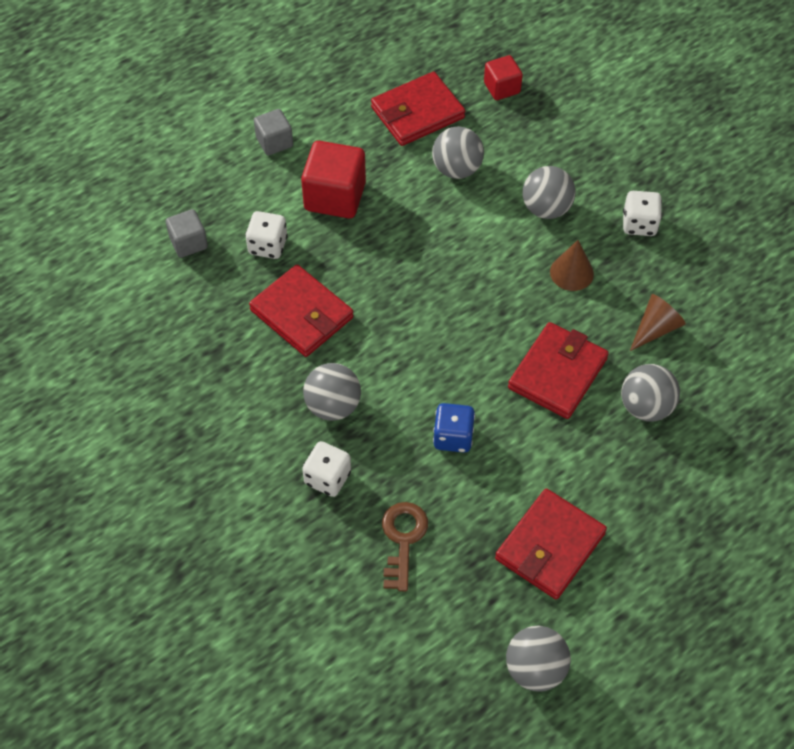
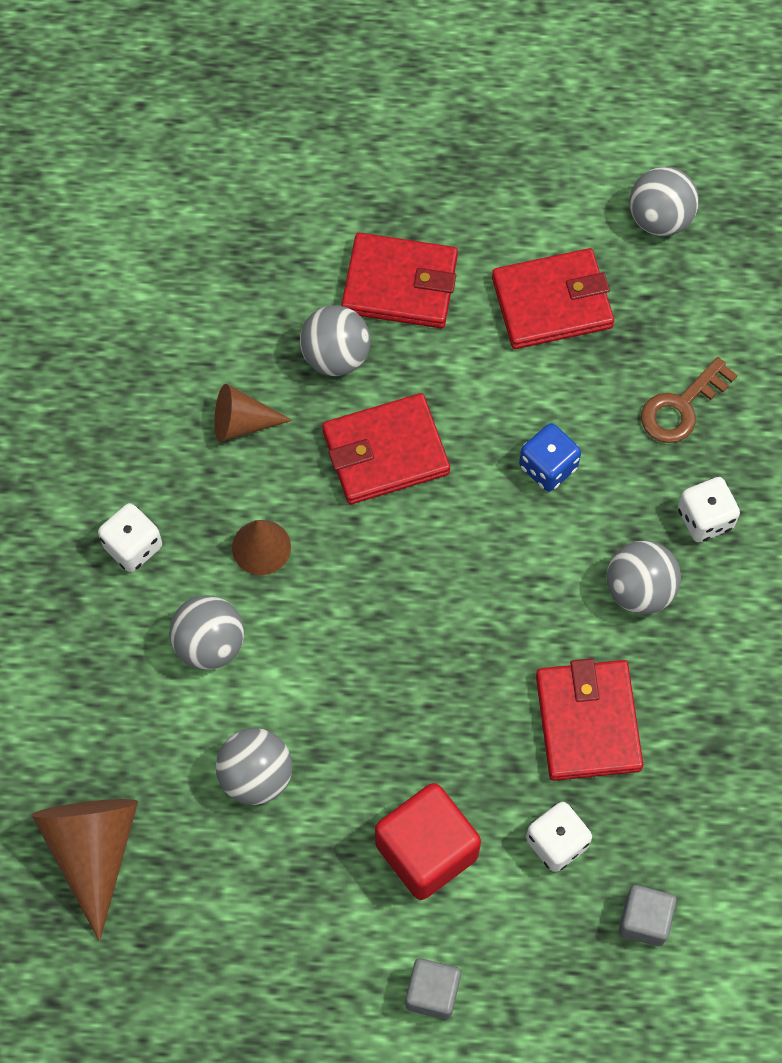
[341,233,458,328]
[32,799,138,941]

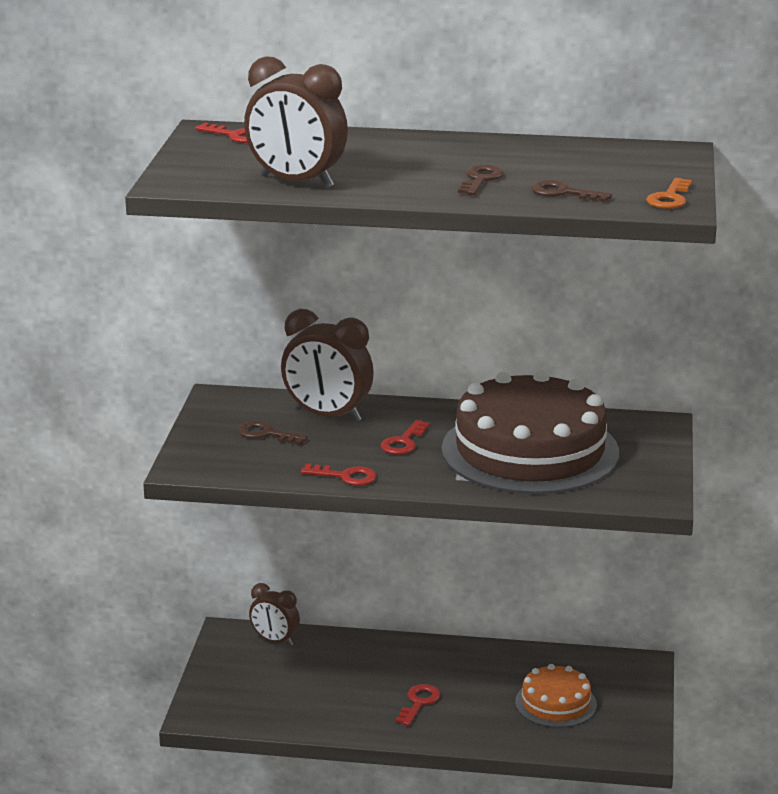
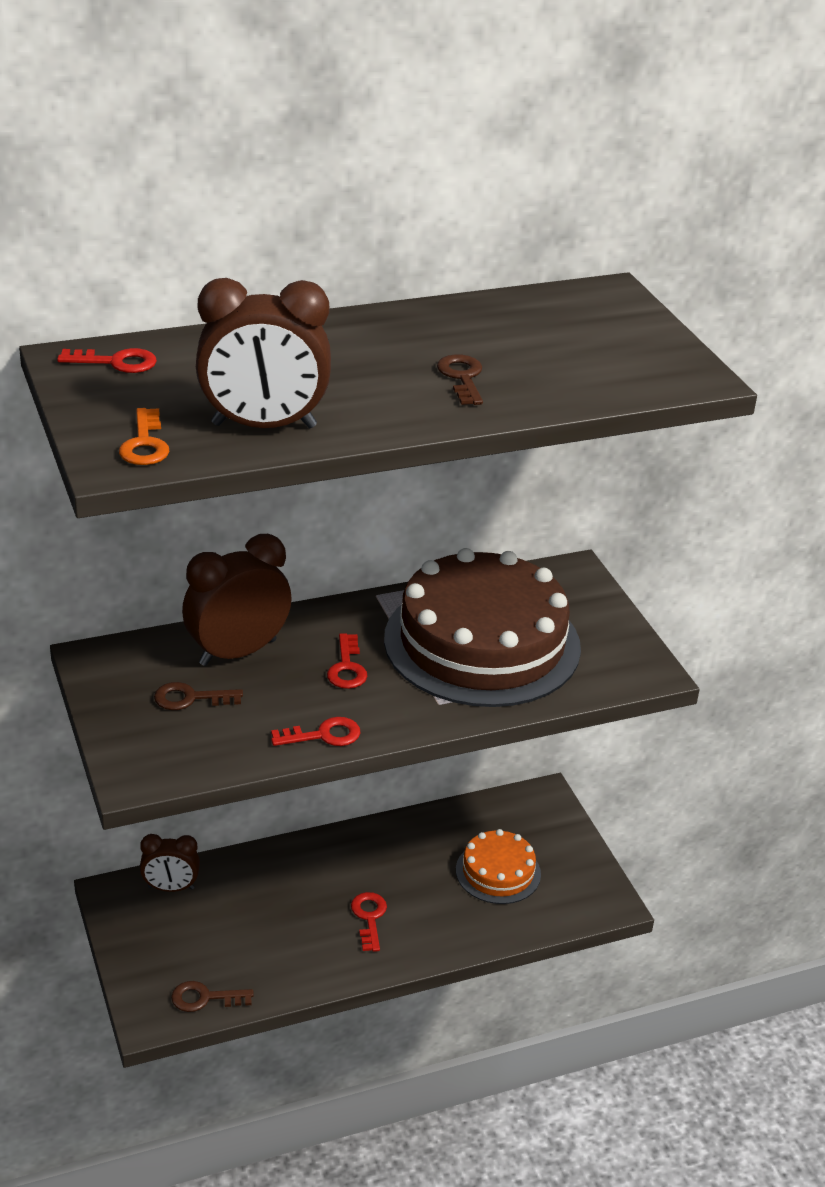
[182,534,292,666]
[171,981,254,1012]
[119,408,169,465]

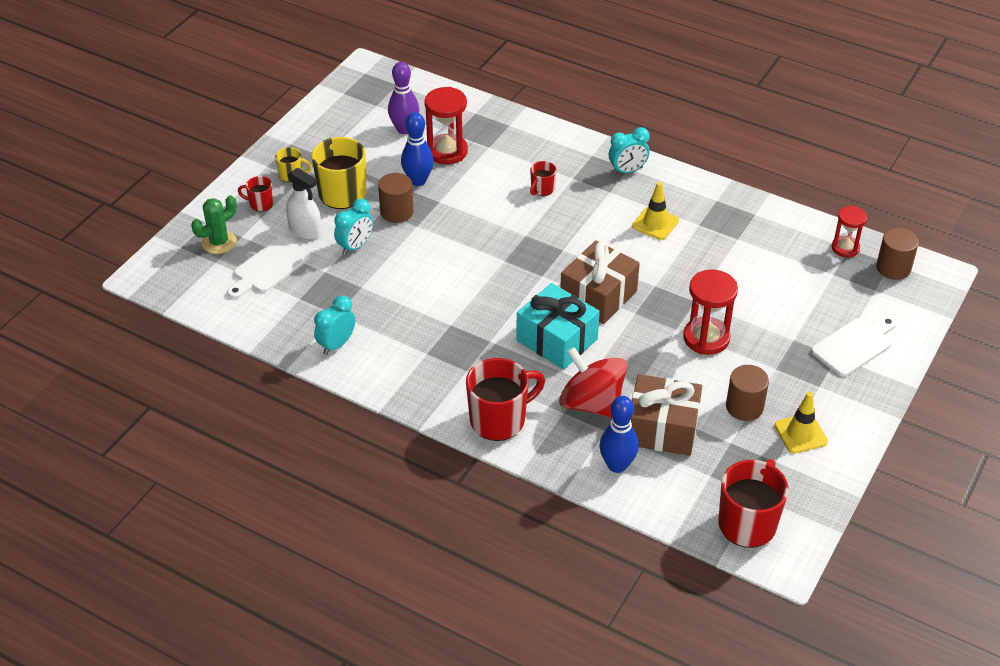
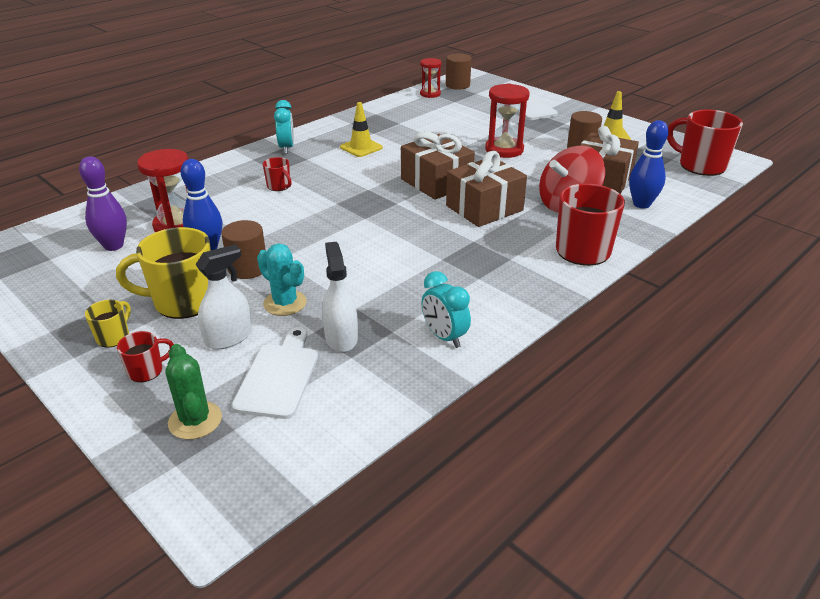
[232,327,318,419]
[117,331,174,382]
[257,244,307,316]
[446,151,527,227]
[322,242,358,352]

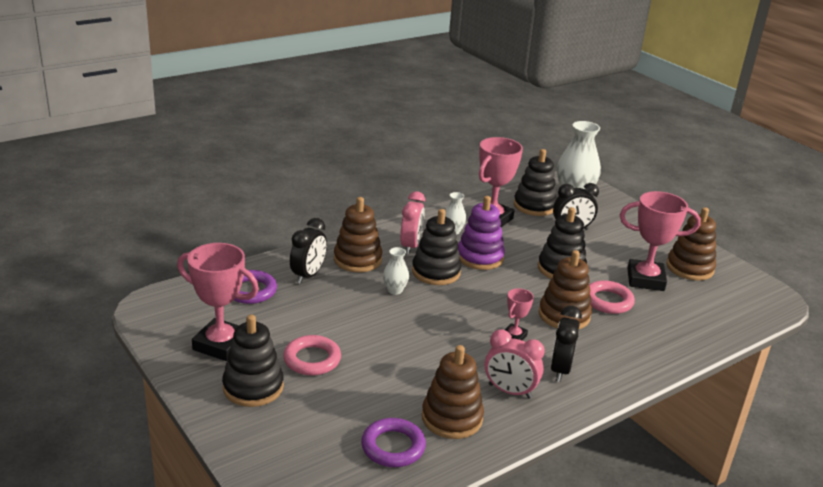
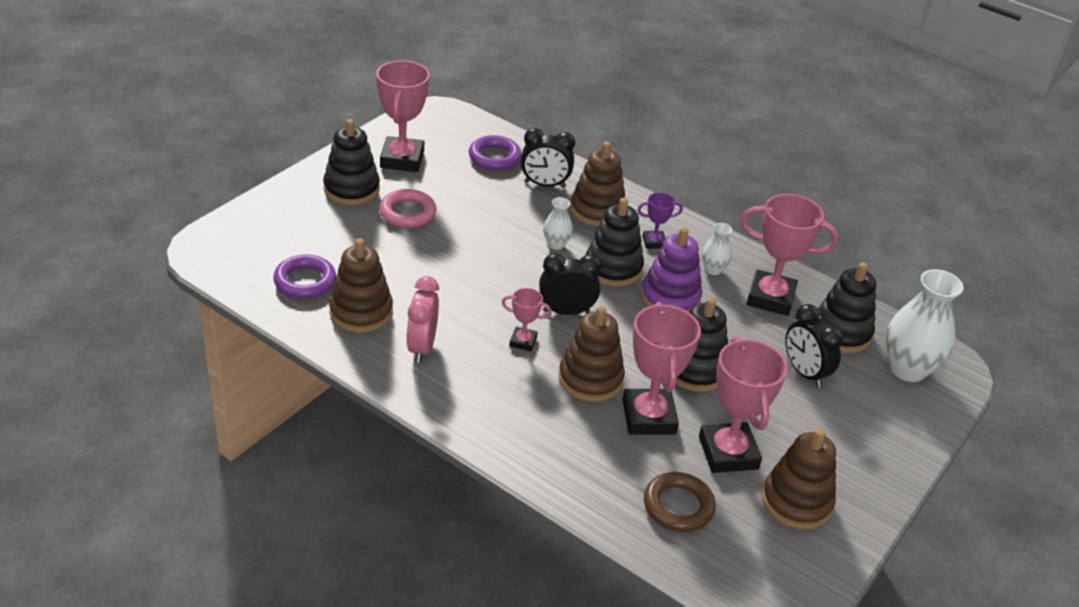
[637,192,683,249]
[539,253,602,315]
[622,302,701,435]
[644,472,716,532]

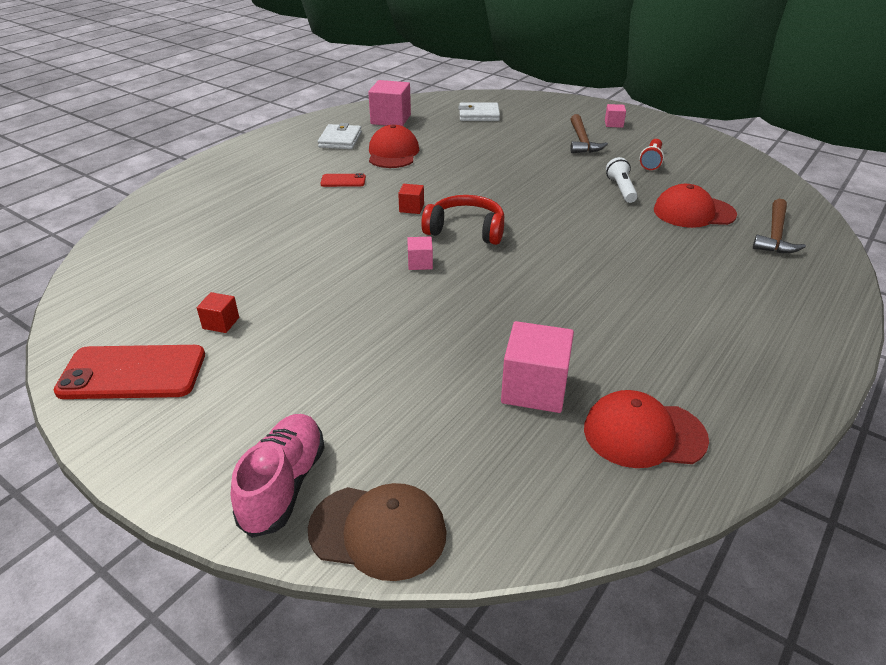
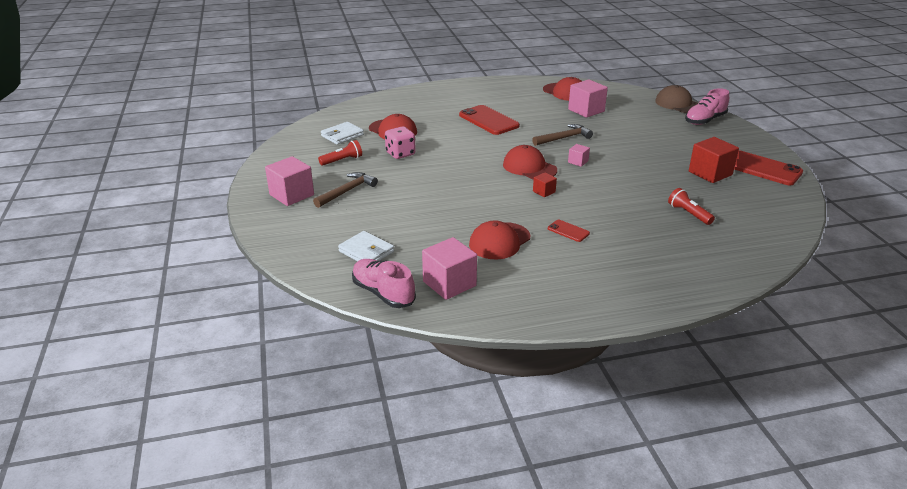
[689,137,739,183]
[321,122,364,145]
[503,145,557,180]
[265,156,314,206]
[385,126,416,159]
[532,124,593,146]
[352,259,416,308]
[459,105,520,135]
[668,188,715,225]

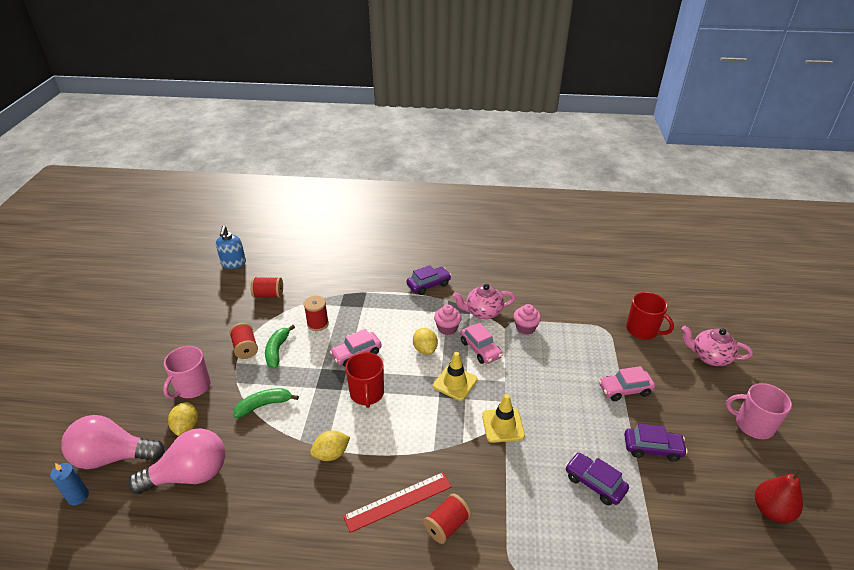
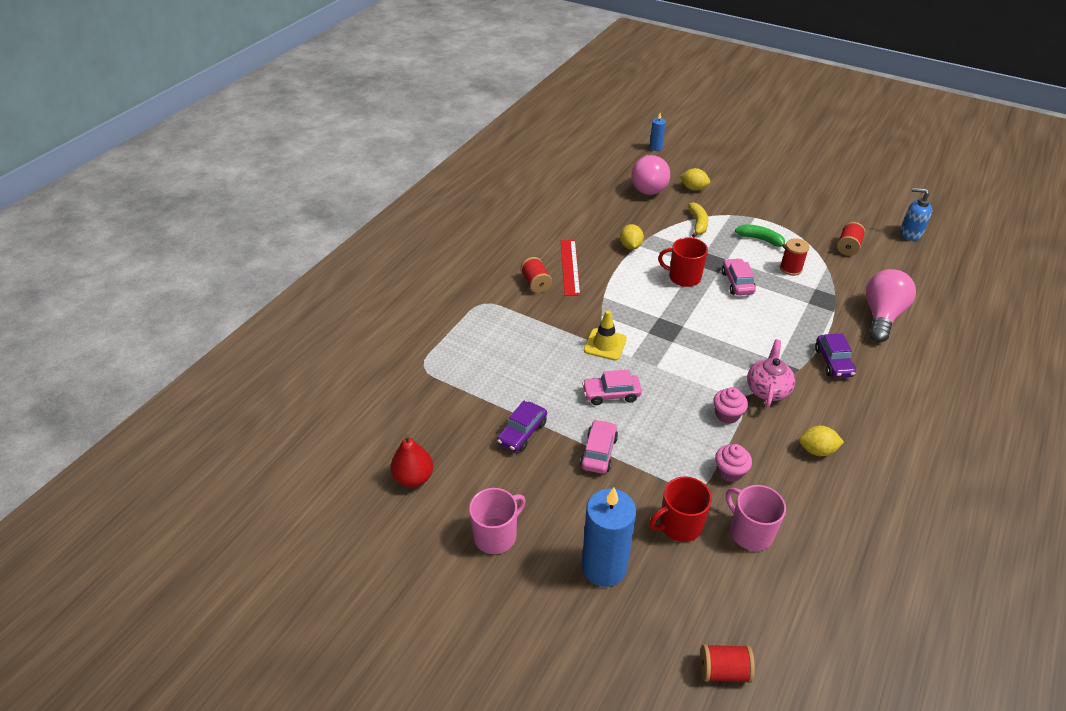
[866,269,916,342]
[726,485,786,551]
[700,644,755,683]
[688,202,708,237]
[799,426,844,456]
[433,352,478,401] (first image)
[715,444,752,482]
[582,370,642,405]
[565,453,629,505] (first image)
[582,487,636,587]

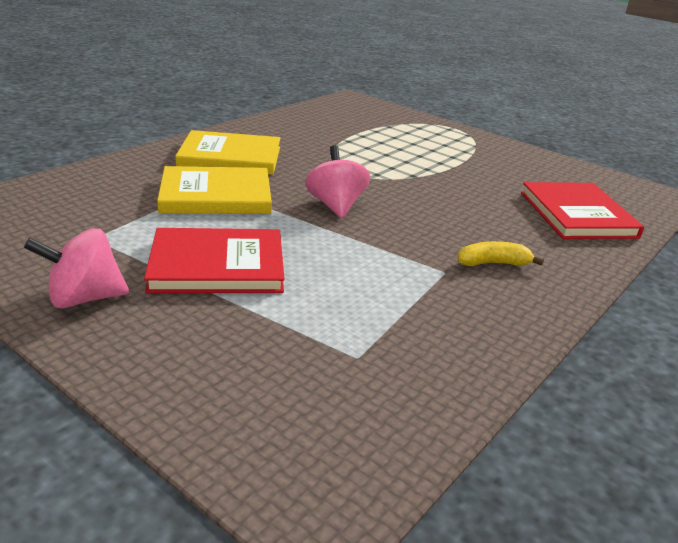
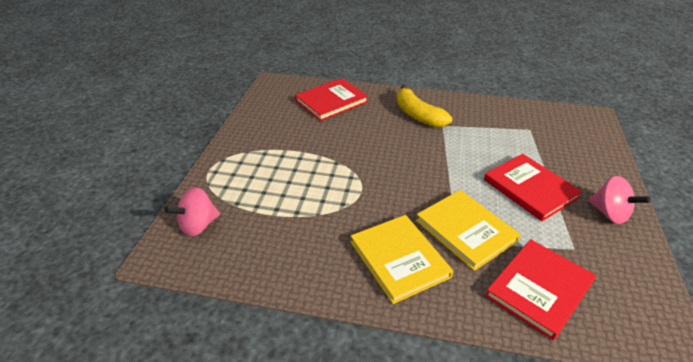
[165,187,220,237]
[396,85,452,128]
[485,239,596,340]

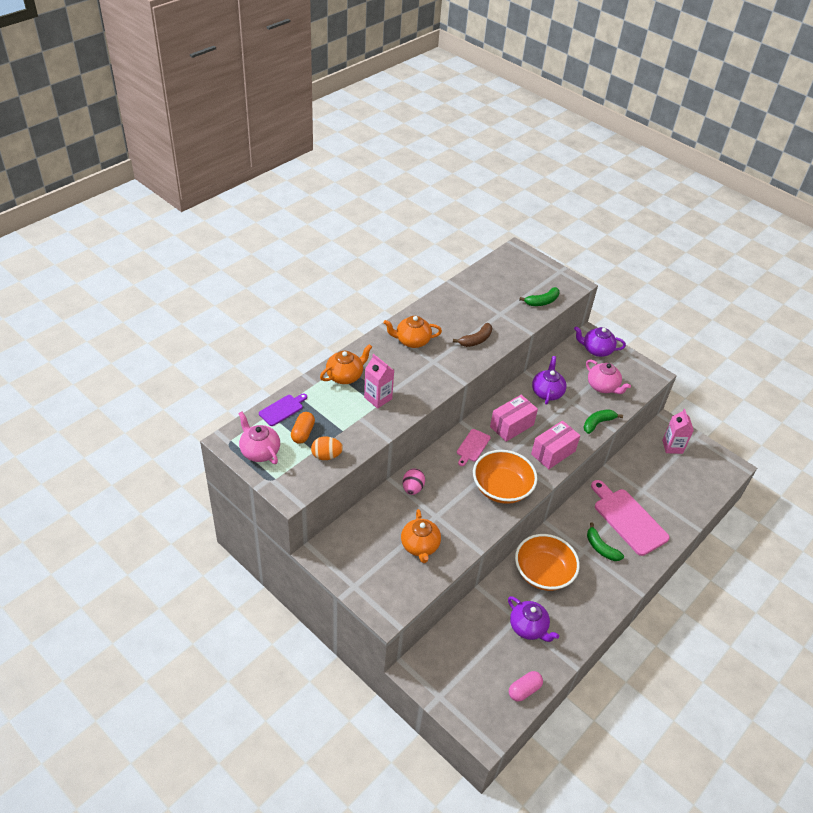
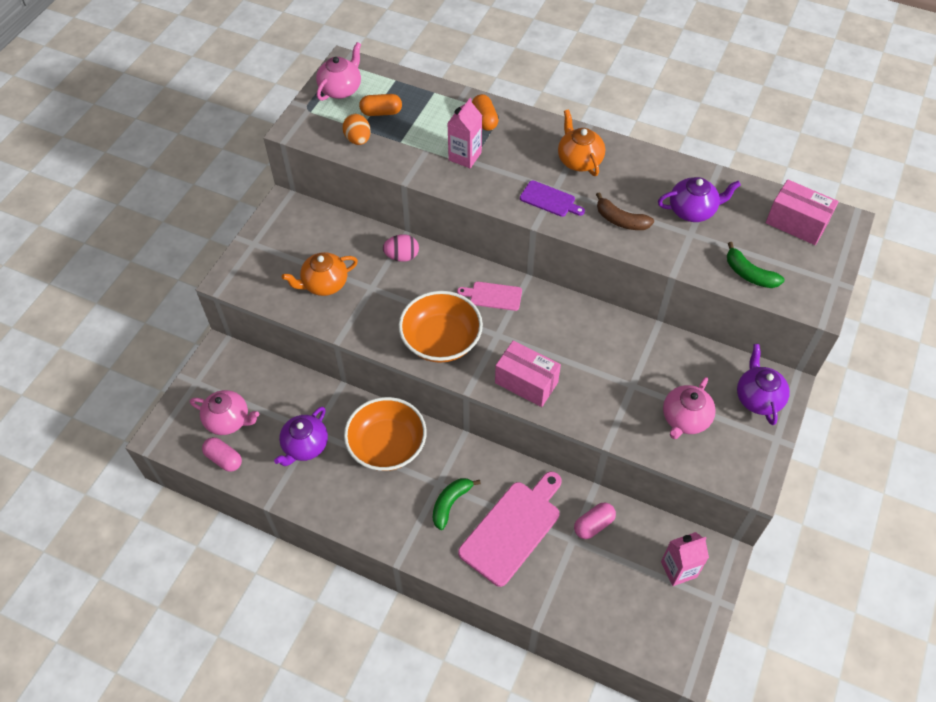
[520,181,585,217]
[472,94,499,131]
[766,180,839,245]
[658,177,741,222]
[583,409,623,434] (first image)
[190,390,259,435]
[574,502,616,539]

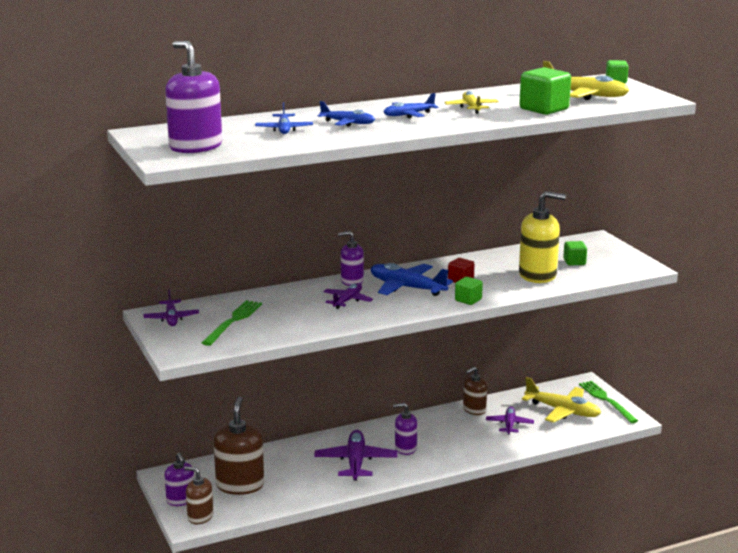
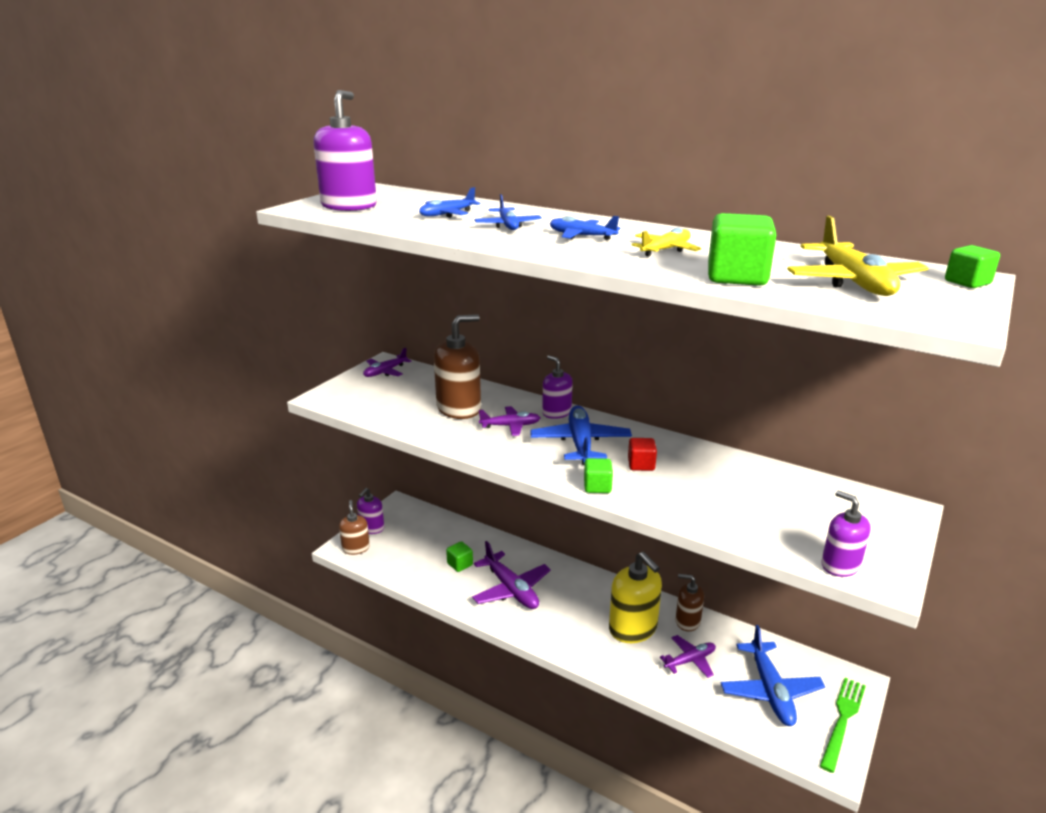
[202,300,262,346] (first image)
[434,314,481,419]
[472,541,551,609]
[821,491,871,577]
[609,552,662,643]
[721,625,825,726]
[446,541,473,572]

